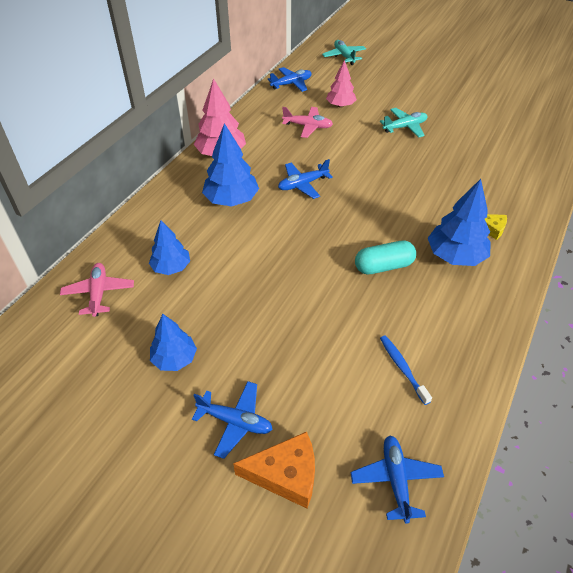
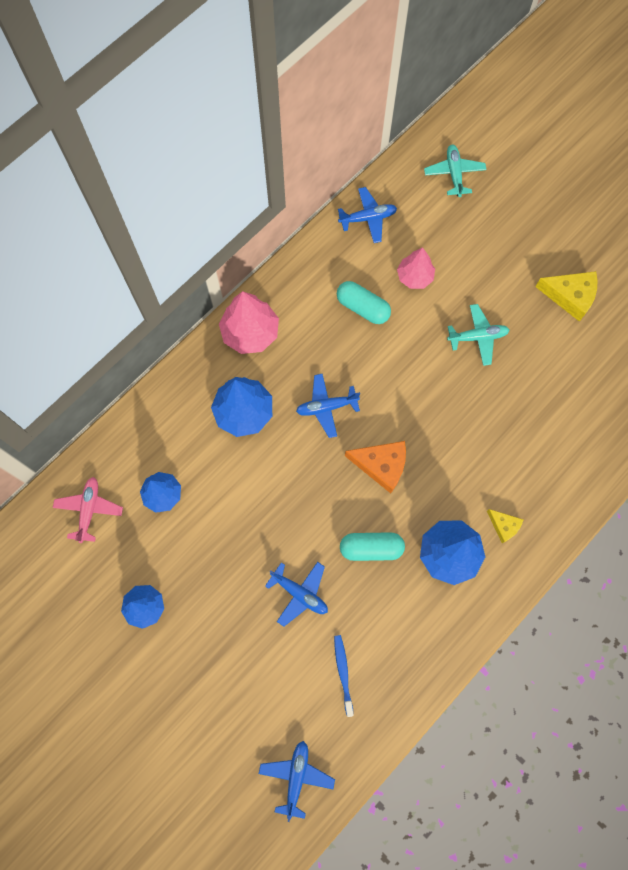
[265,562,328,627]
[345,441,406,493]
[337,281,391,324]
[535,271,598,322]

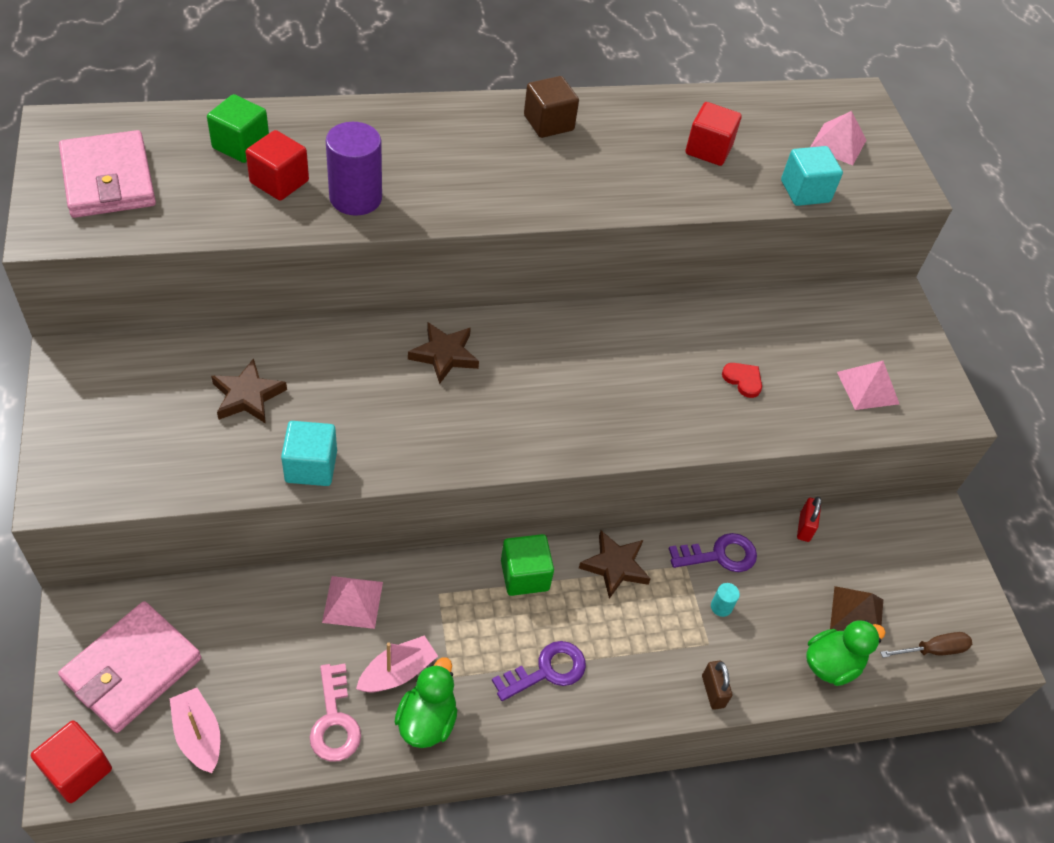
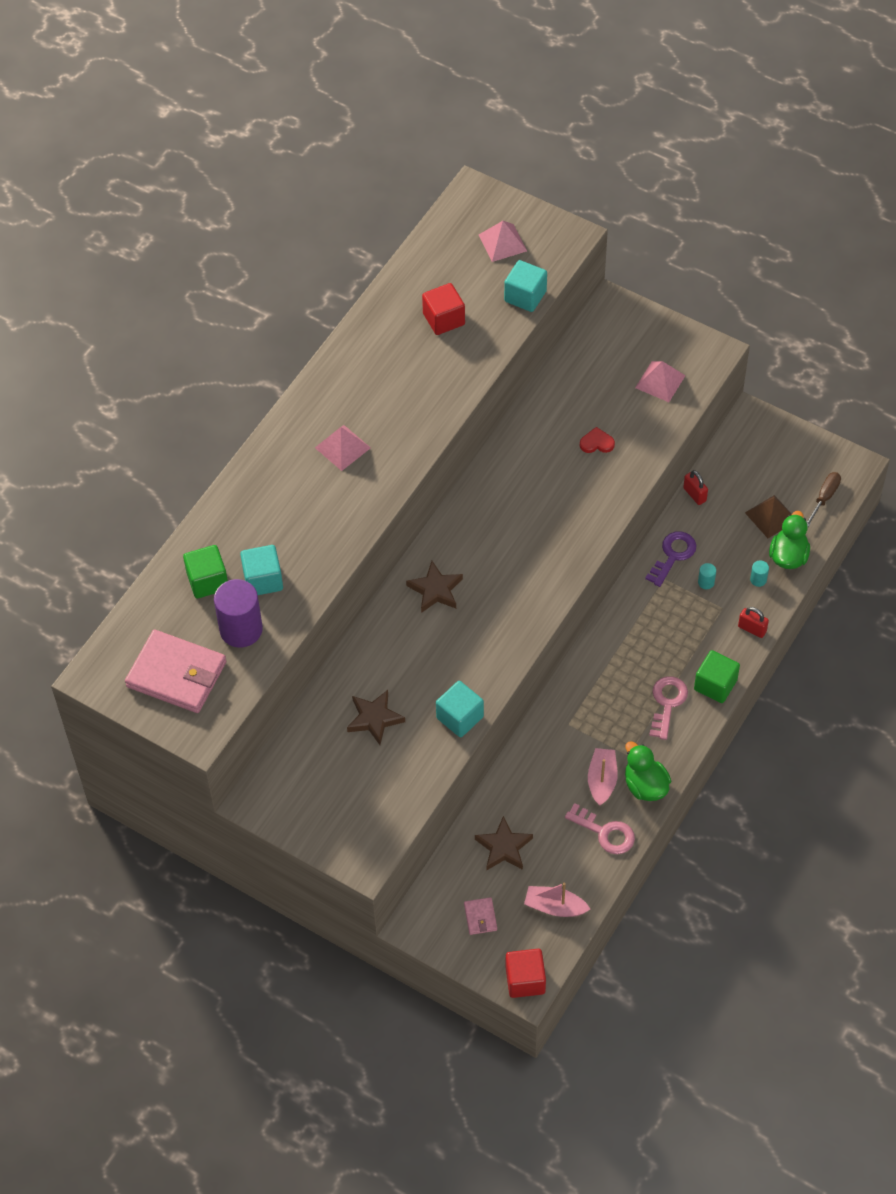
[464,897,497,935]
[240,545,283,595]
[315,425,371,471]
[214,579,263,647]
[649,676,688,740]
[694,650,740,703]
[524,76,579,138] (first image)
[475,816,533,870]
[738,607,769,638]
[750,560,769,587]

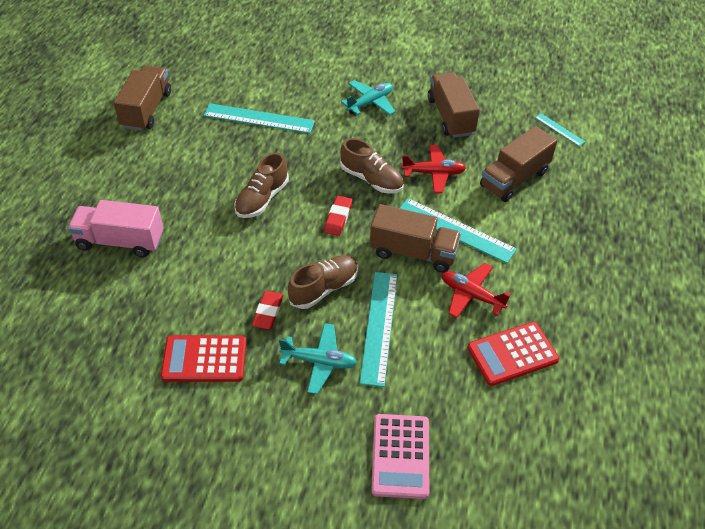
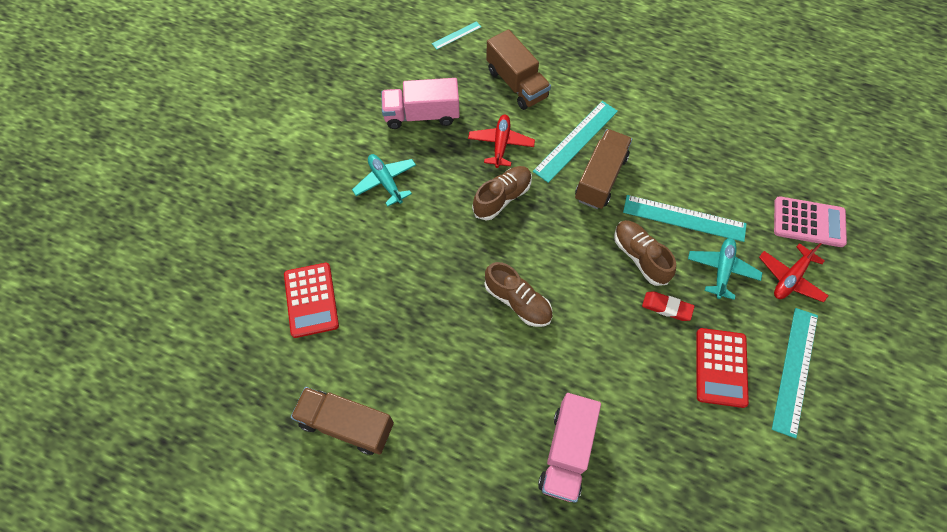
[772,308,818,438]
[324,196,352,236] (first image)
[381,78,460,129]
[759,243,829,302]
[284,263,339,338]

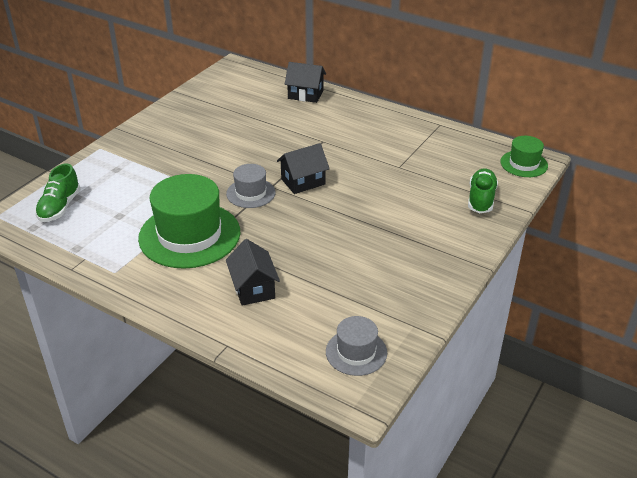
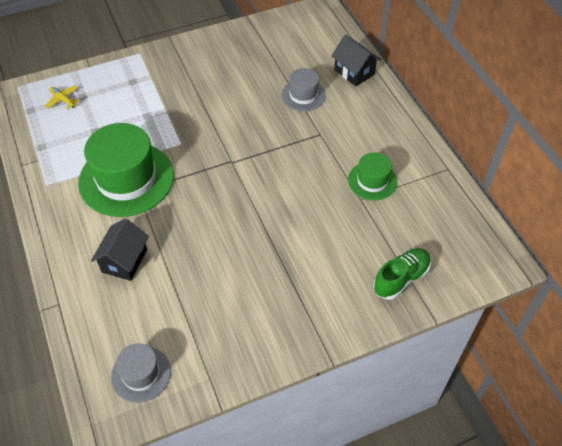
[45,86,80,109]
[281,68,326,111]
[277,143,330,194] (first image)
[348,153,397,201]

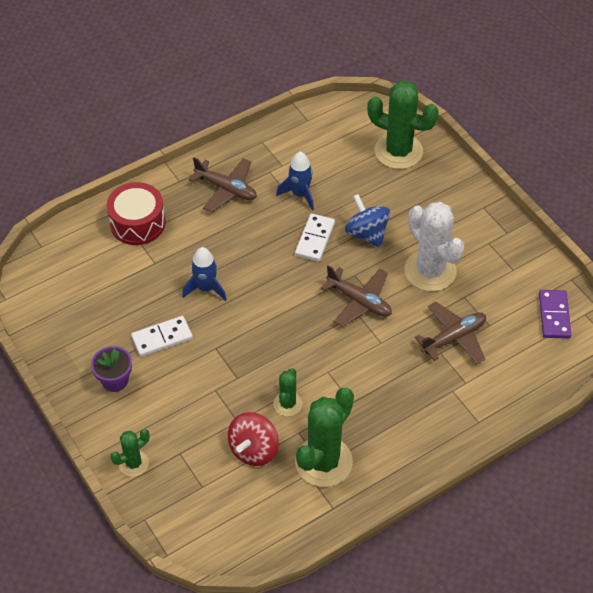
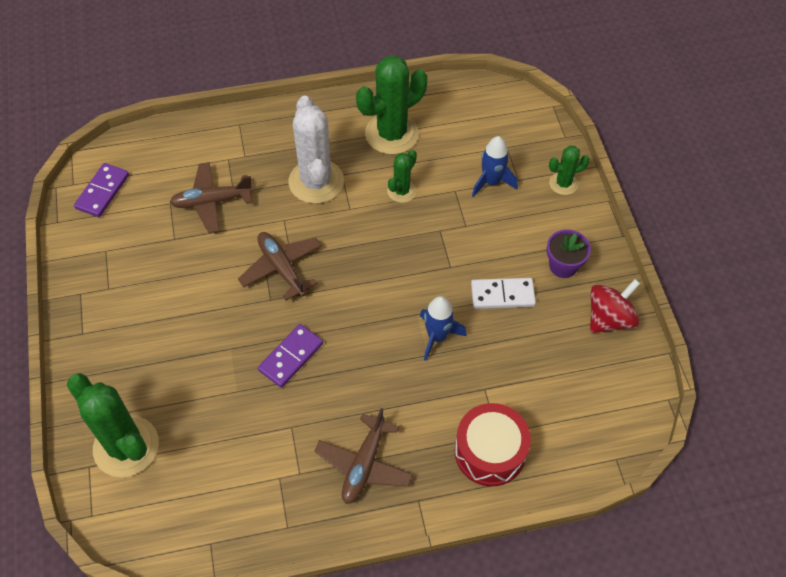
[314,408,413,504]
[590,279,641,333]
[472,136,518,197]
[258,324,323,388]
[345,194,390,248] (first image)
[288,96,344,204]

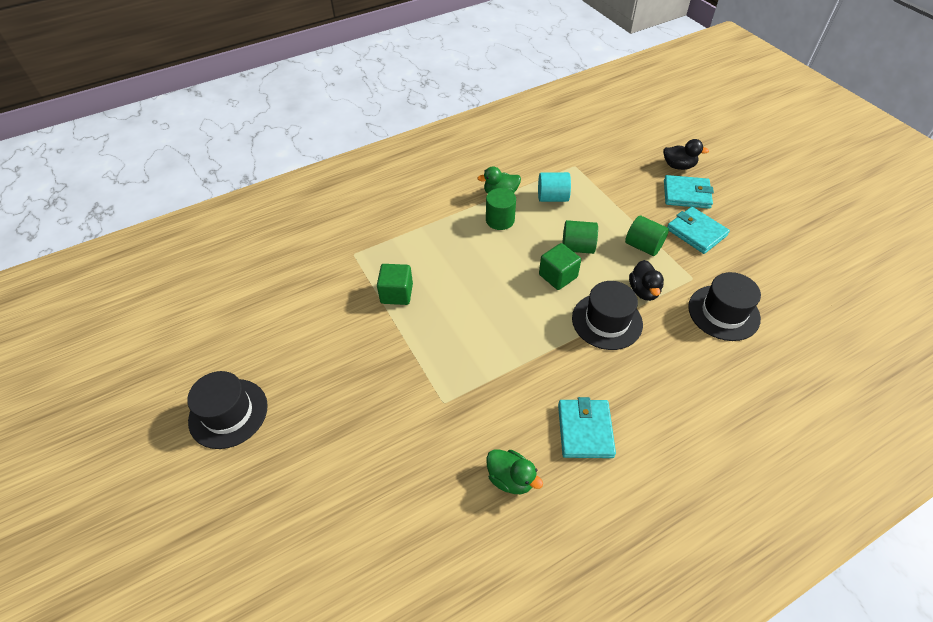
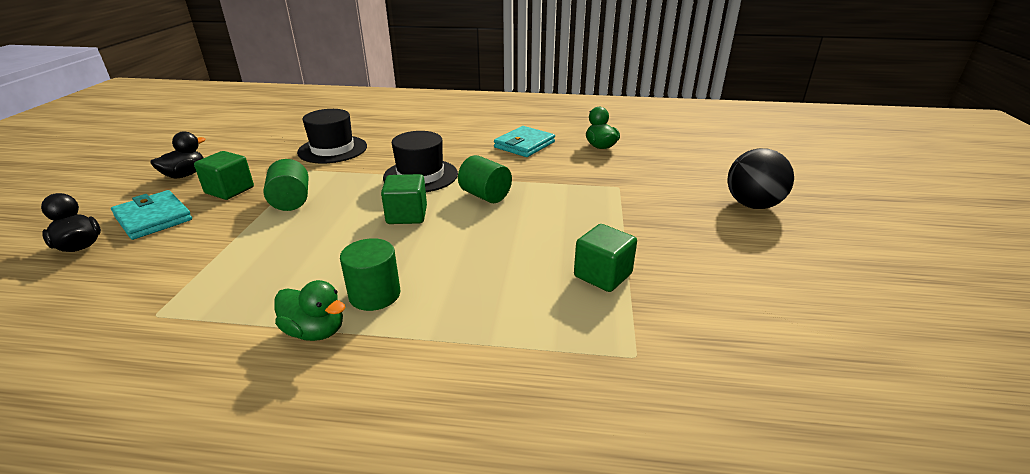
[187,371,268,449] (first image)
[538,172,571,202] (first image)
[458,155,512,203]
[150,131,206,178]
[194,151,254,200]
[728,148,794,209]

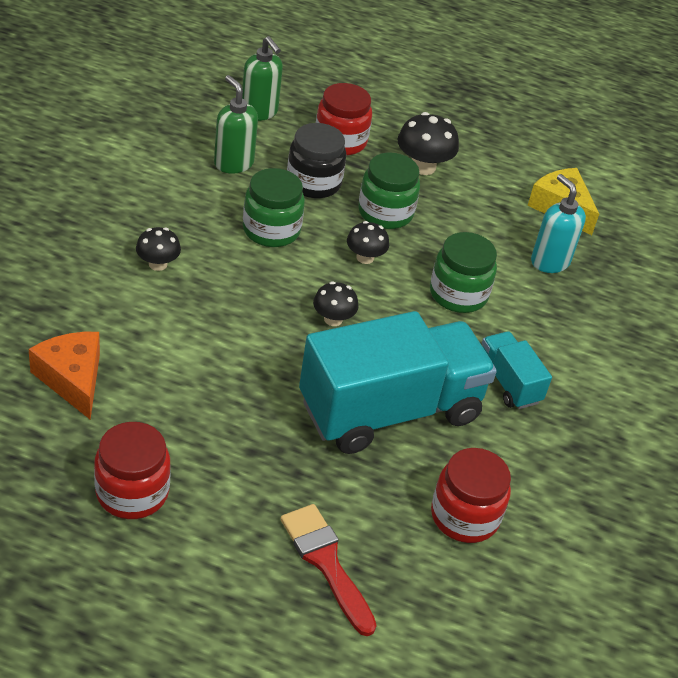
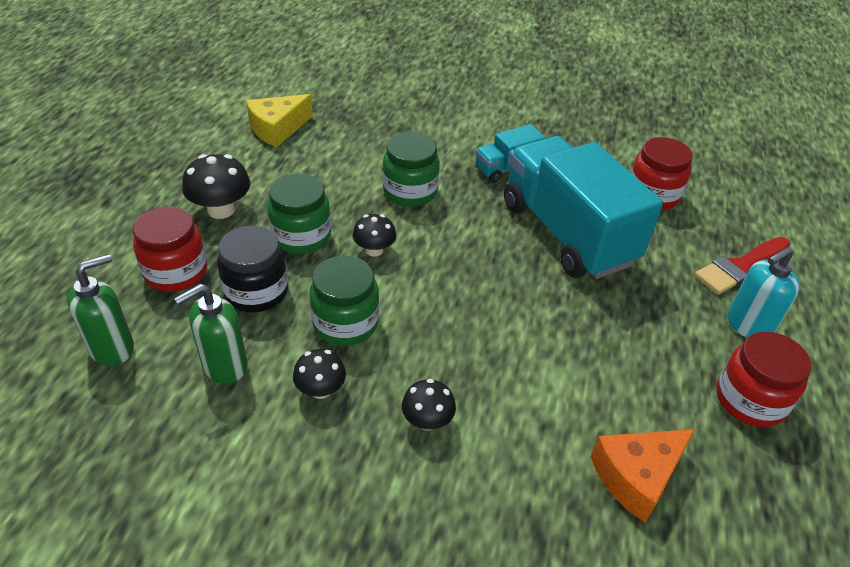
[293,349,346,399]
[728,247,800,338]

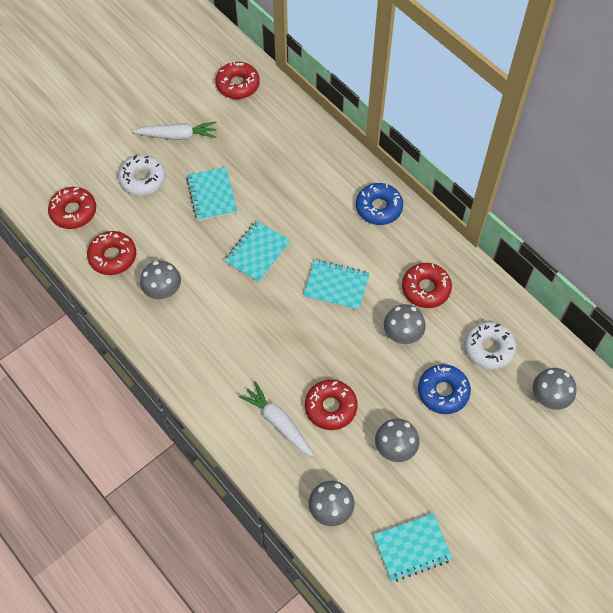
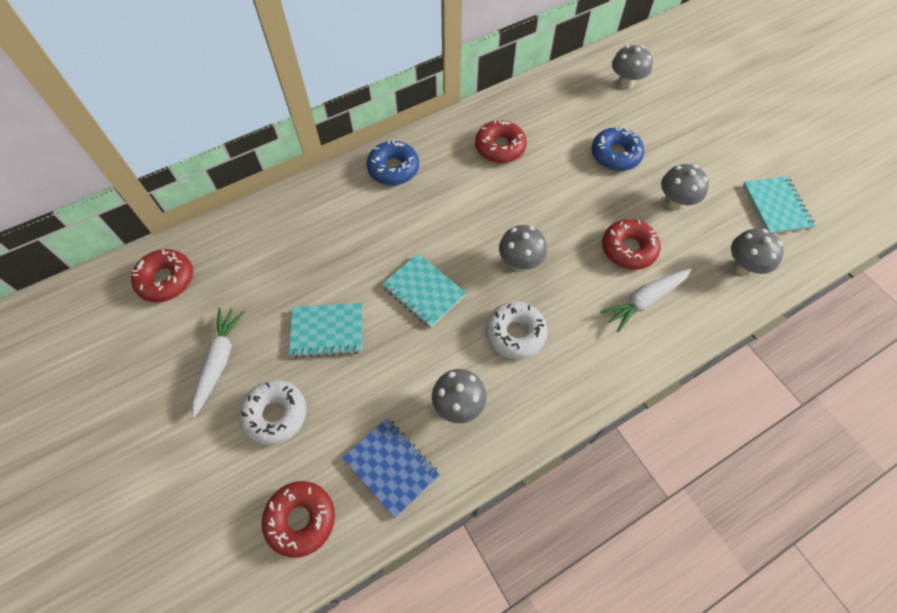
[343,418,440,518]
[303,260,370,311] (first image)
[499,225,547,272]
[485,301,548,359]

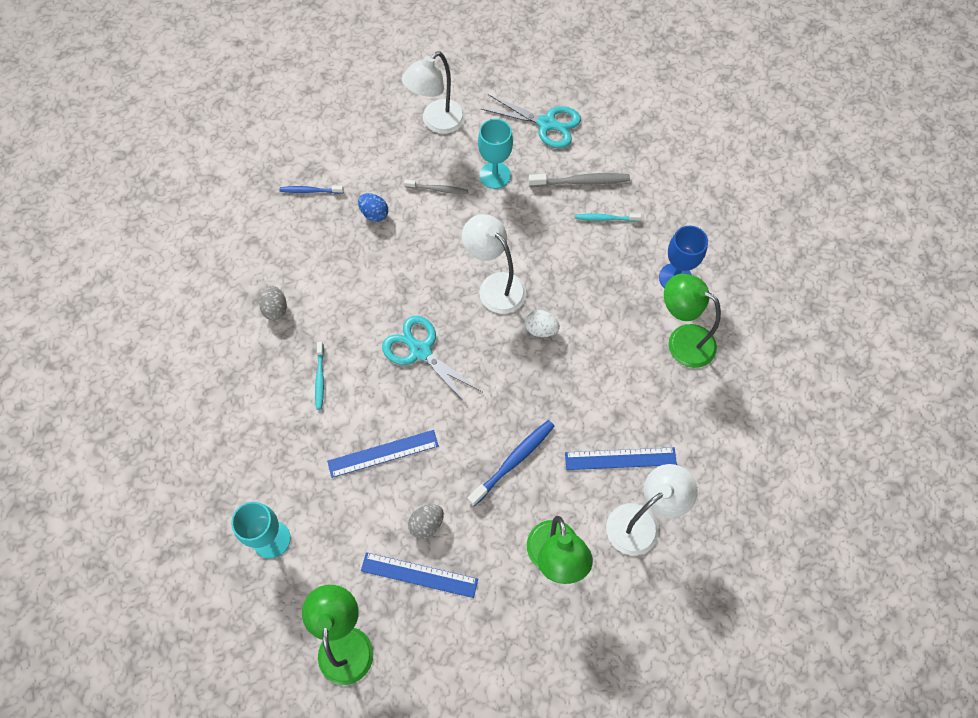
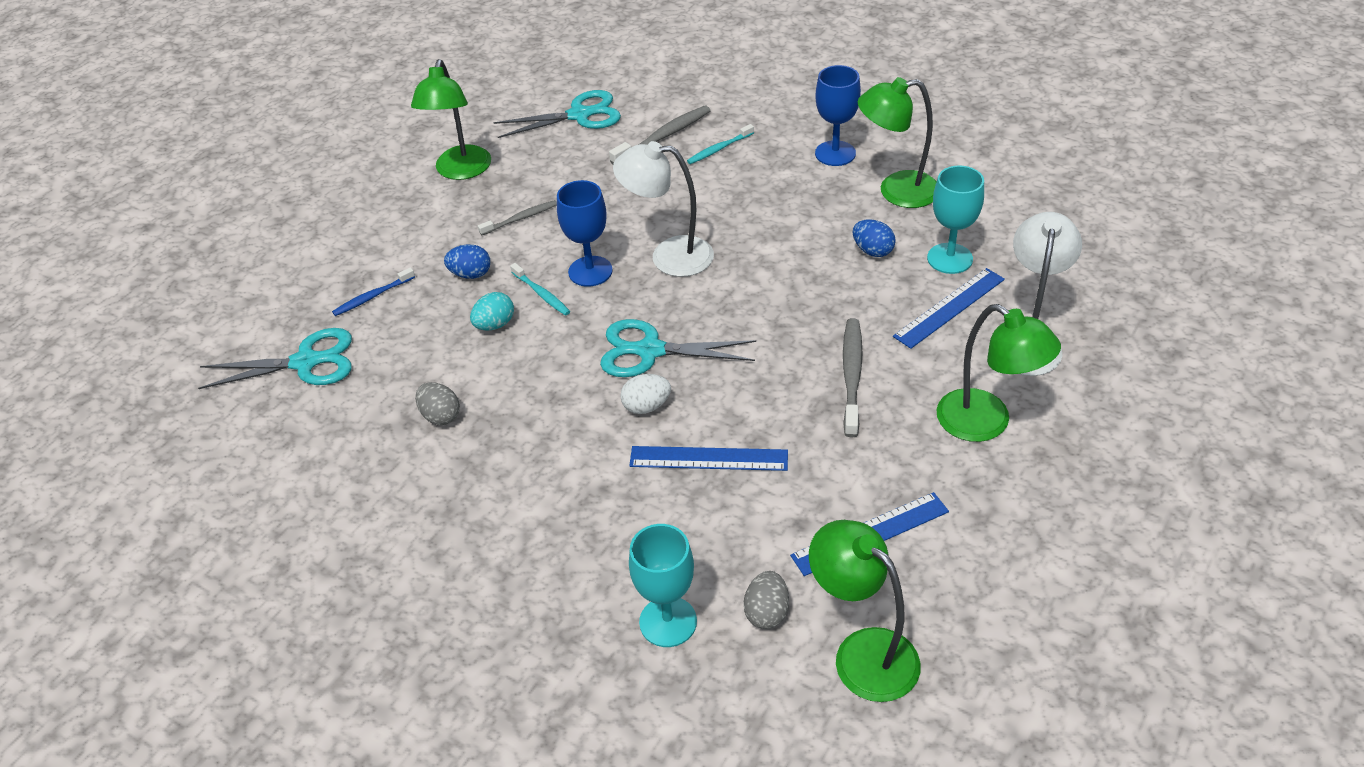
[510,263,570,316]
[629,446,788,471]
[411,59,491,180]
[744,571,789,629]
[843,318,863,437]
[927,166,984,274]
[620,374,671,414]
[198,328,352,389]
[470,292,514,331]
[557,180,613,287]
[853,219,896,257]

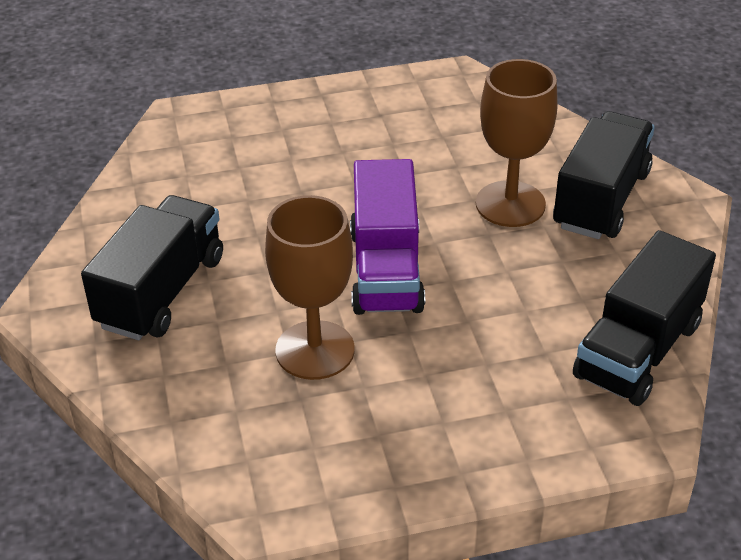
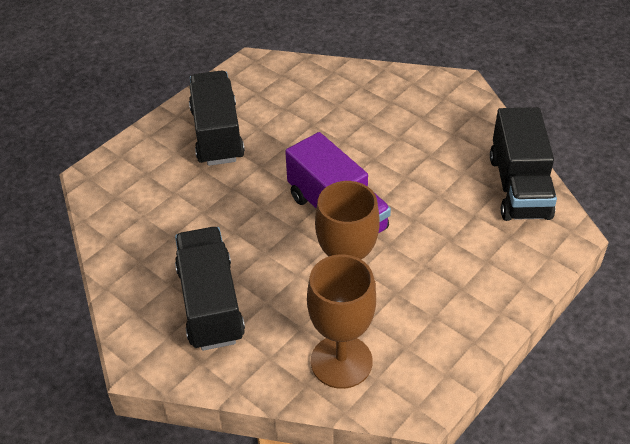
[307,254,376,389]
[189,70,245,166]

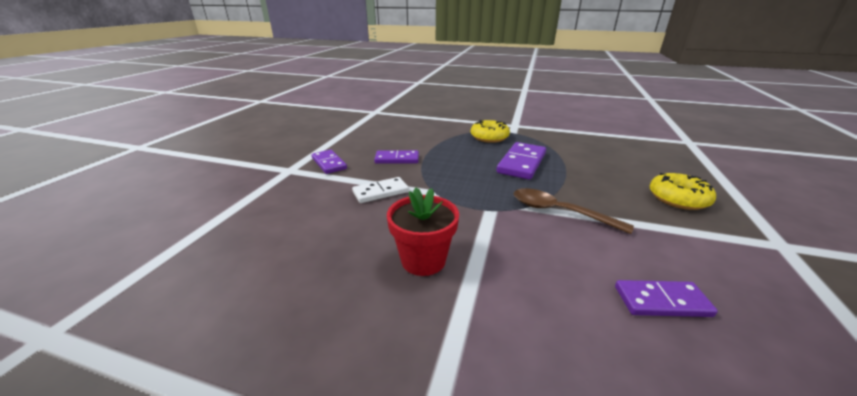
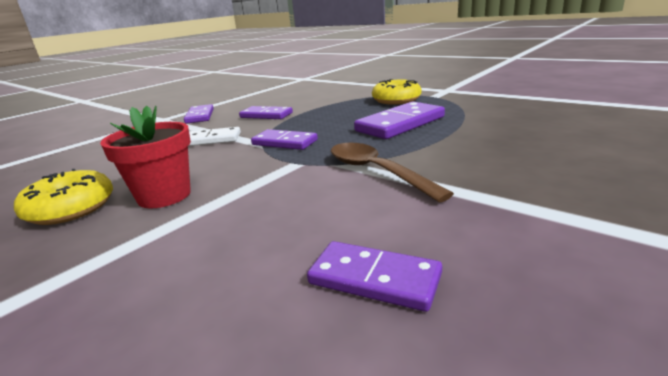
[14,169,113,225]
[251,129,318,150]

